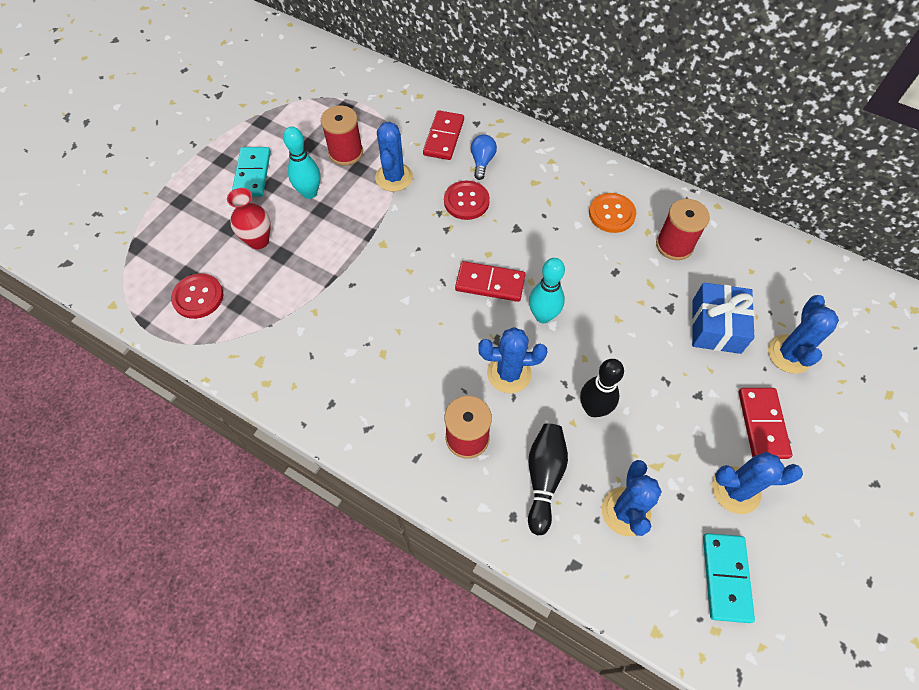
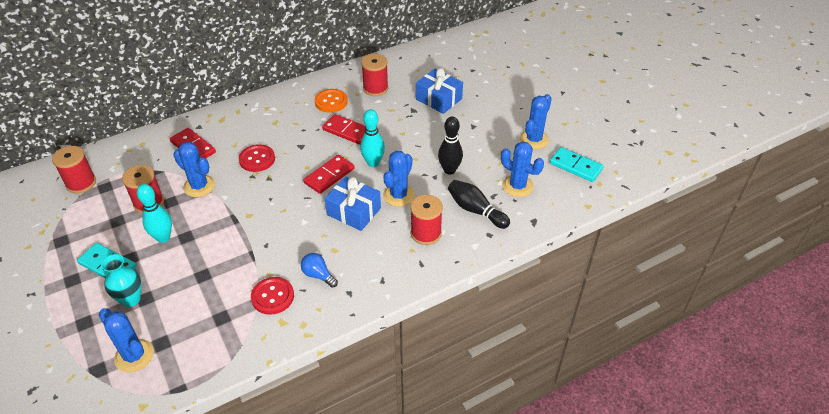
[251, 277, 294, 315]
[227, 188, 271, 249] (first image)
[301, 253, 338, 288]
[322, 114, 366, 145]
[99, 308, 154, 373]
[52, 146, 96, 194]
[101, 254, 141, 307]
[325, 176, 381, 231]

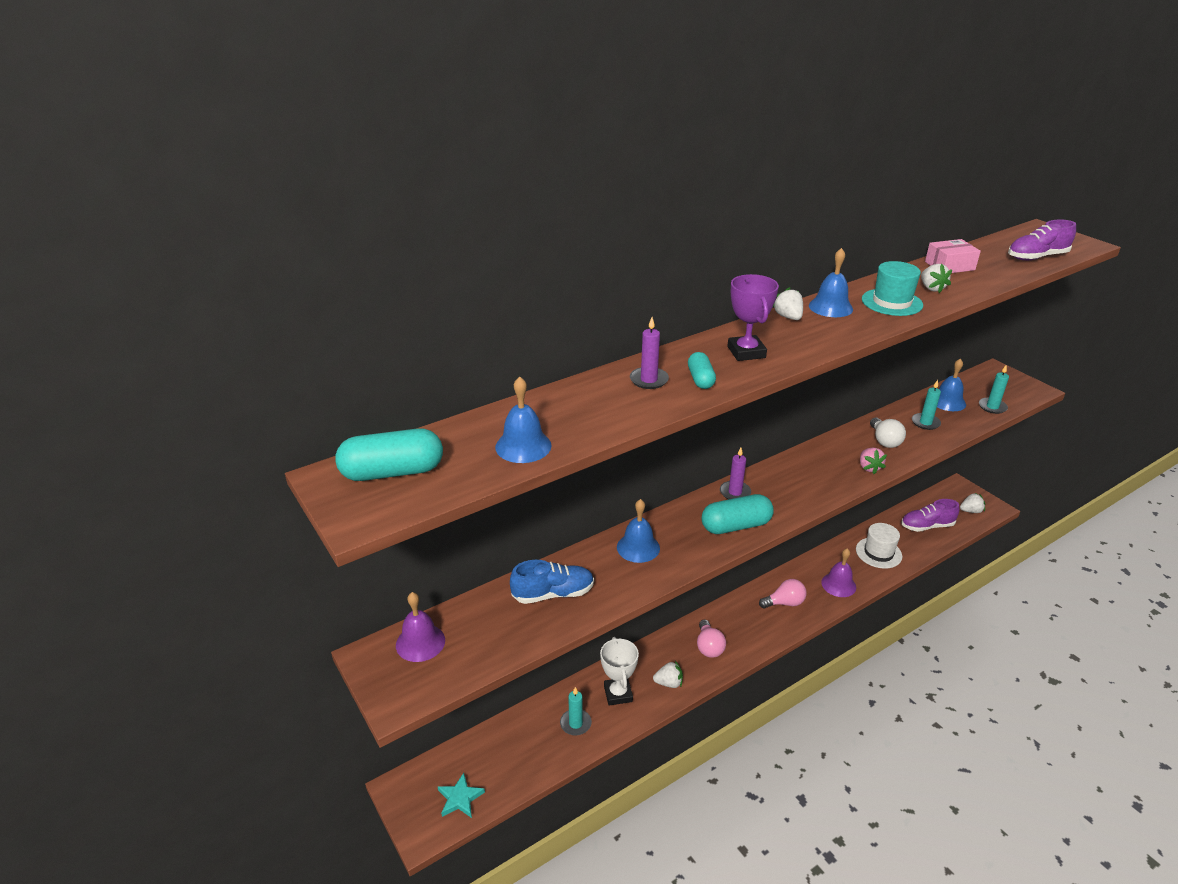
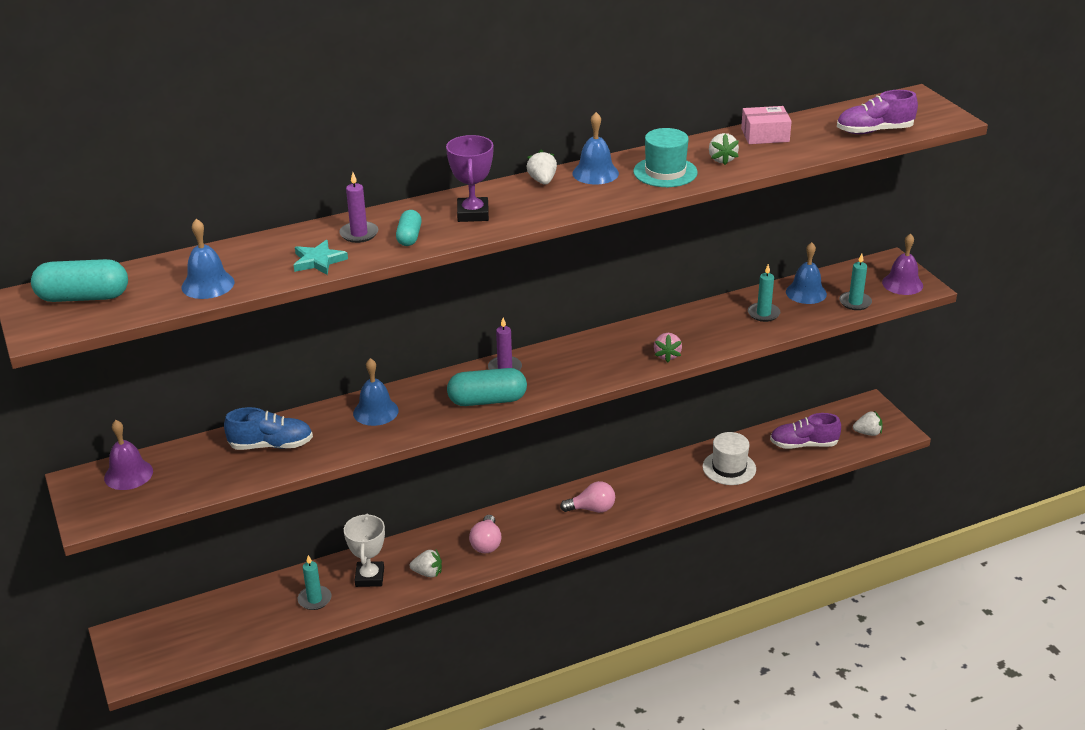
[294, 240, 348, 275]
[882, 233, 923, 295]
[870, 417, 906, 448] (first image)

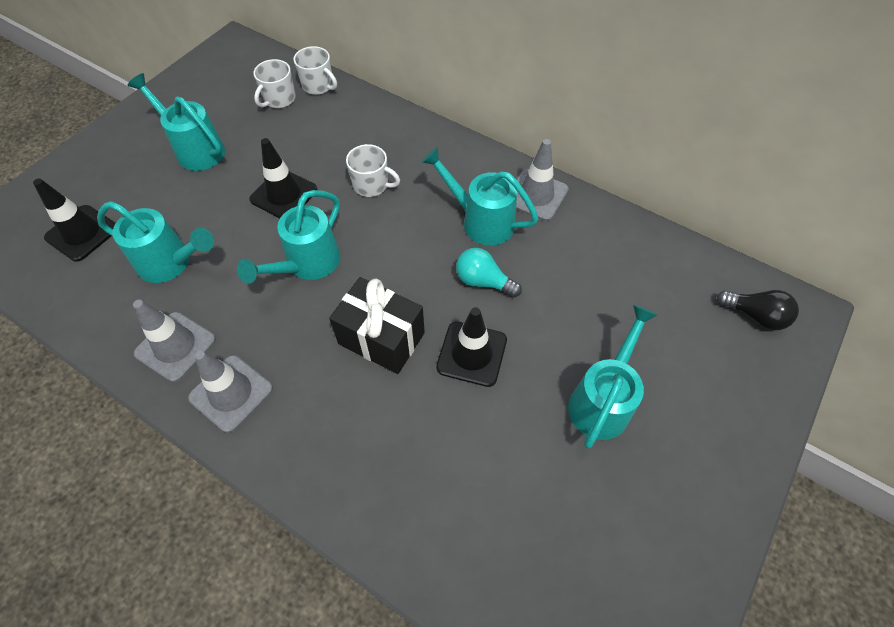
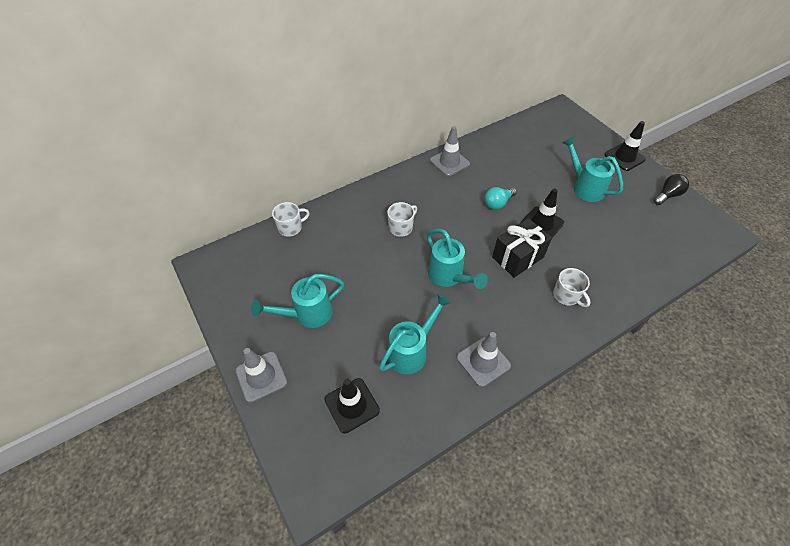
[236, 348, 287, 403]
[604, 121, 646, 171]
[553, 268, 590, 307]
[421, 147, 539, 246] (first image)
[654, 174, 689, 205]

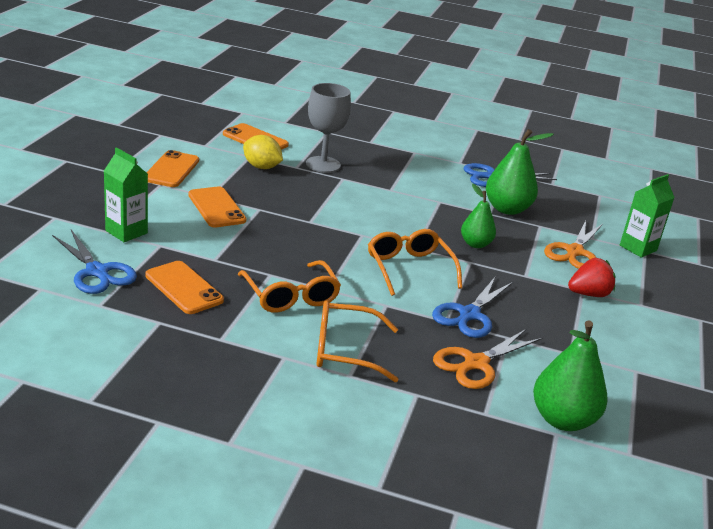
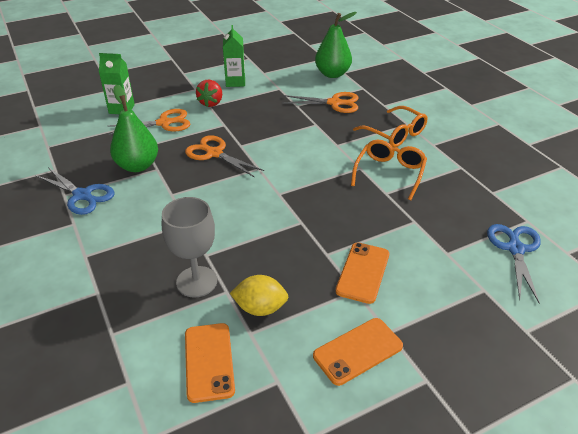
[223, 25, 245, 87]
[145, 261, 224, 314] (first image)
[230, 275, 288, 316]
[368, 229, 462, 296] (first image)
[432, 276, 513, 338] (first image)
[185, 135, 264, 177]
[196, 80, 222, 107]

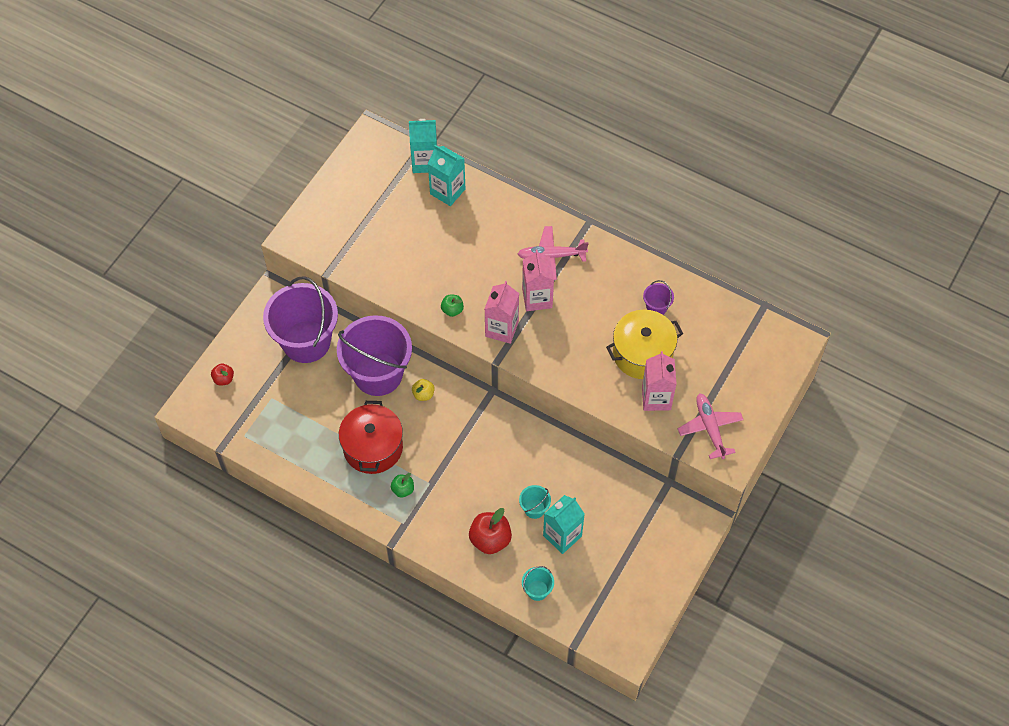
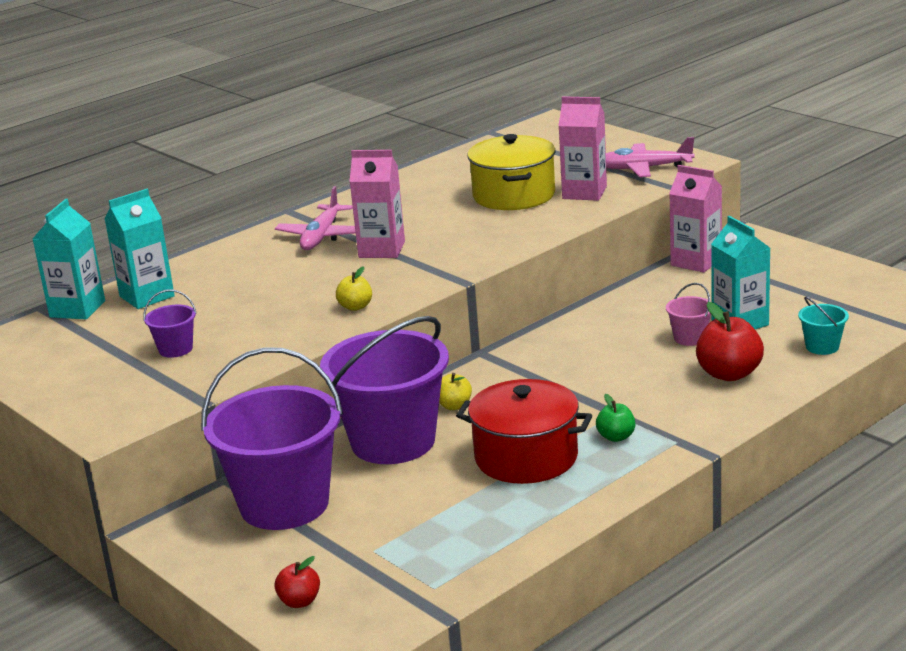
[336, 266, 372, 311]
[669, 165, 722, 272]
[666, 283, 711, 346]
[143, 290, 196, 358]

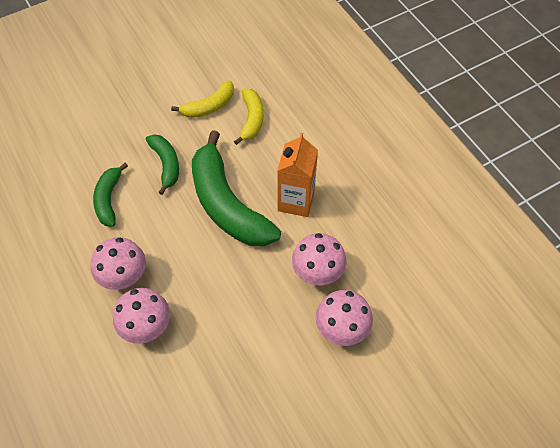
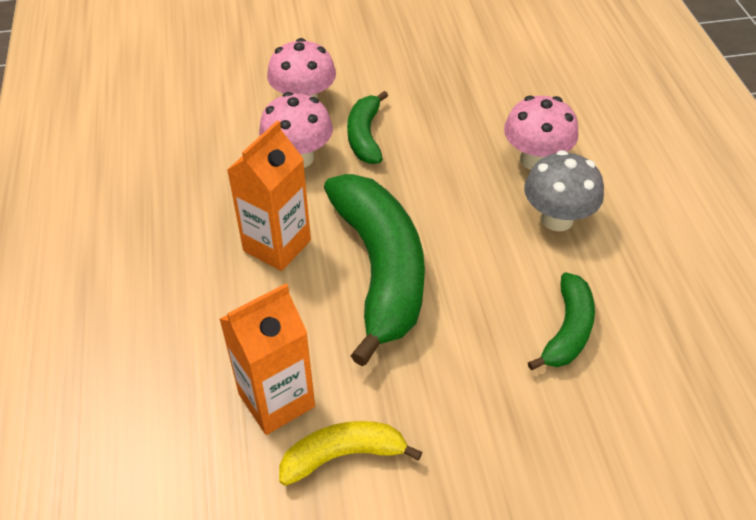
[524, 150, 604, 231]
[347, 91, 388, 164]
[219, 283, 315, 435]

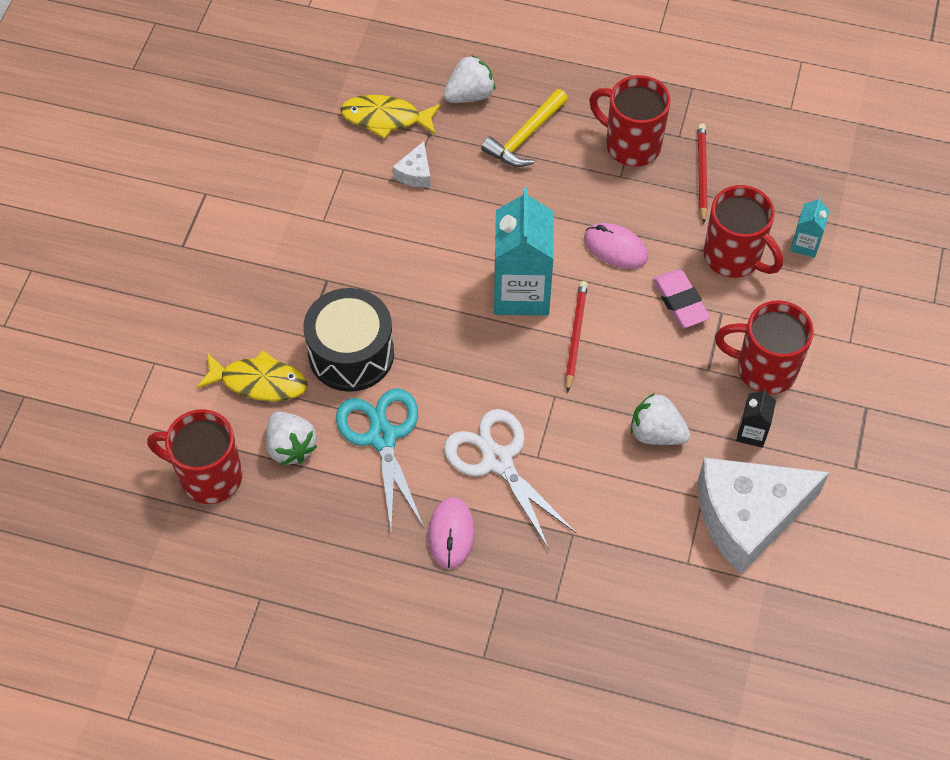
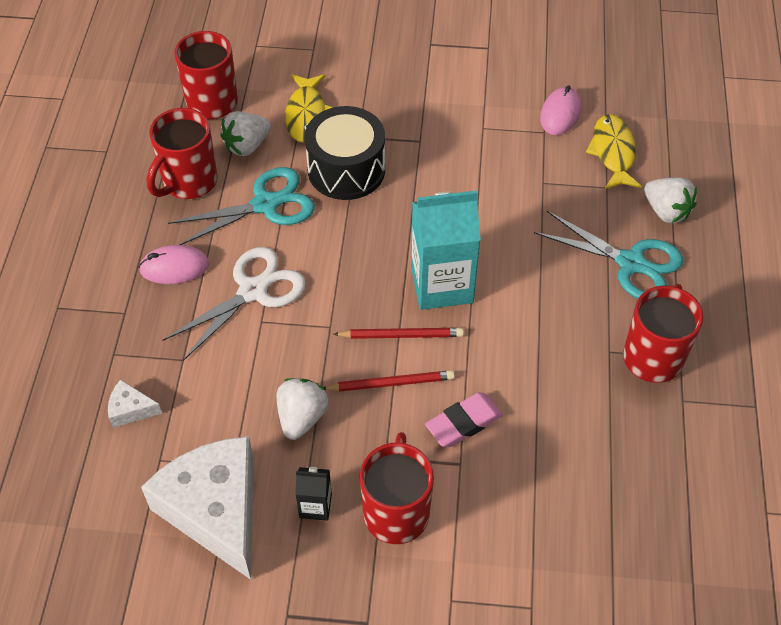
[108, 379, 162, 428]
[534, 211, 683, 299]
[540, 85, 581, 135]
[323, 370, 455, 392]
[147, 108, 217, 199]
[790, 197, 830, 258] (first image)

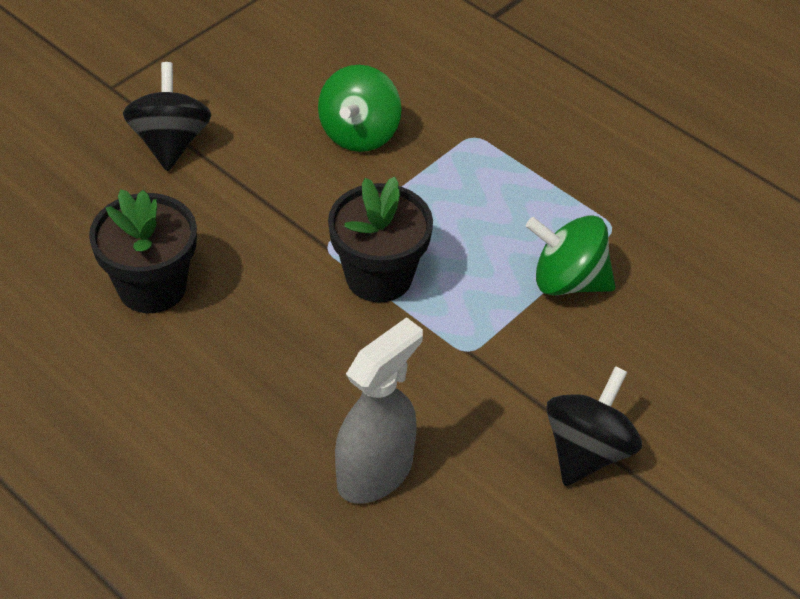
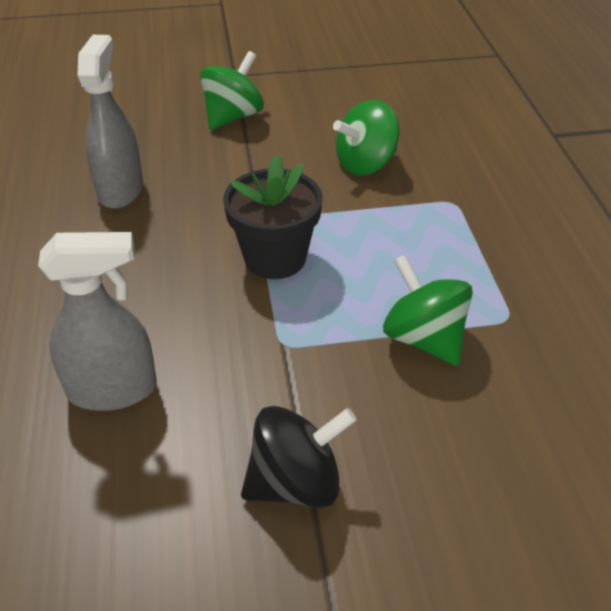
[78, 35, 143, 209]
[200, 51, 264, 130]

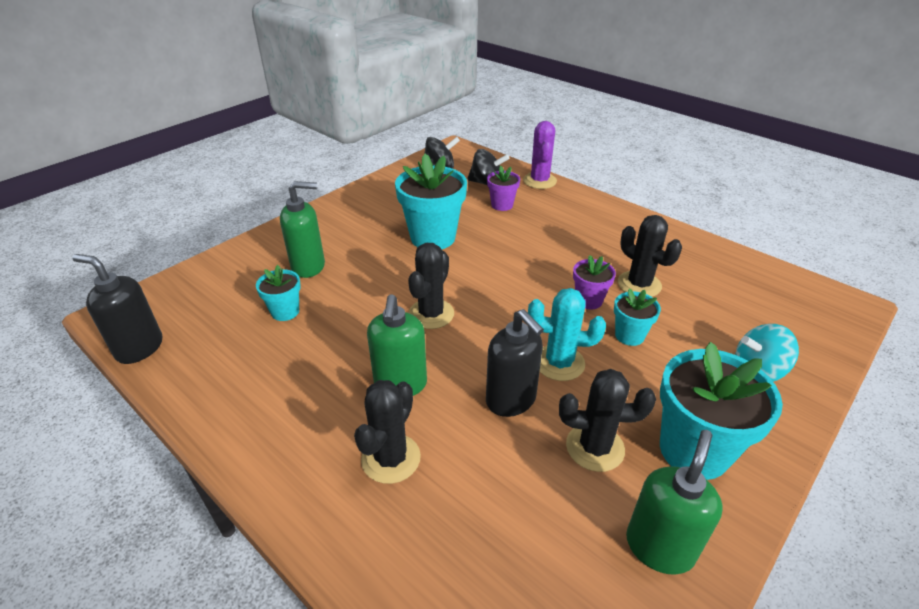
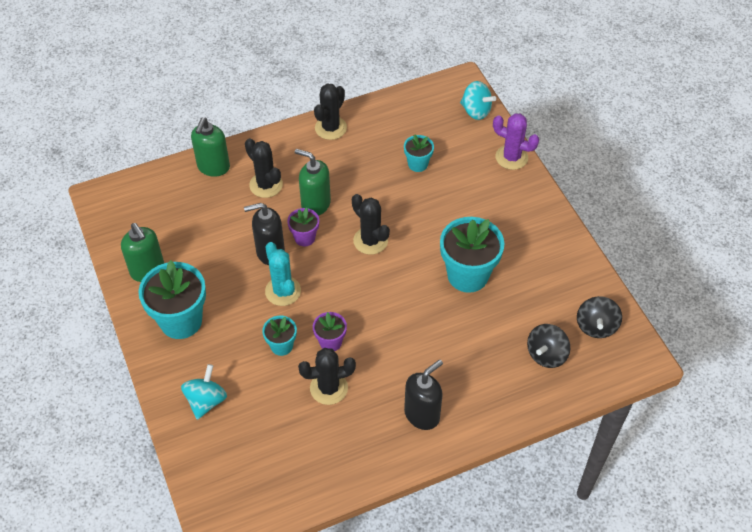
[404, 360, 443, 430]
[191, 117, 230, 177]
[287, 208, 319, 247]
[493, 113, 539, 170]
[265, 242, 301, 306]
[314, 84, 347, 140]
[460, 81, 496, 120]

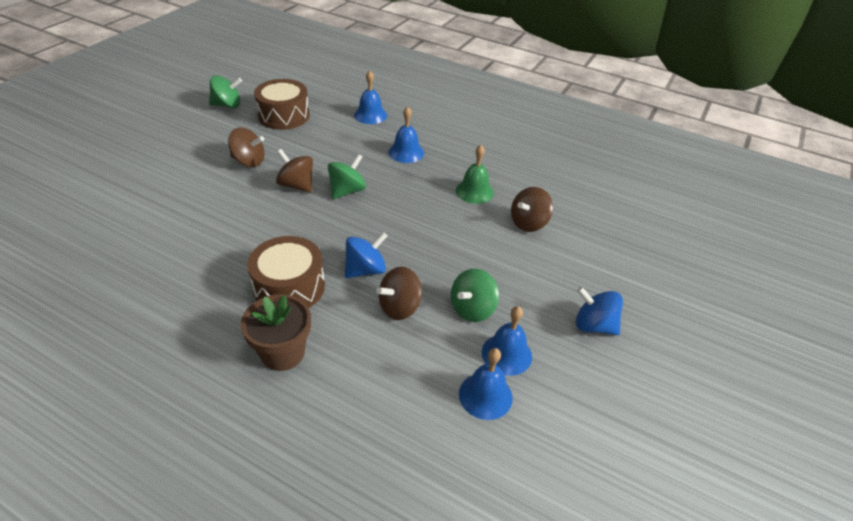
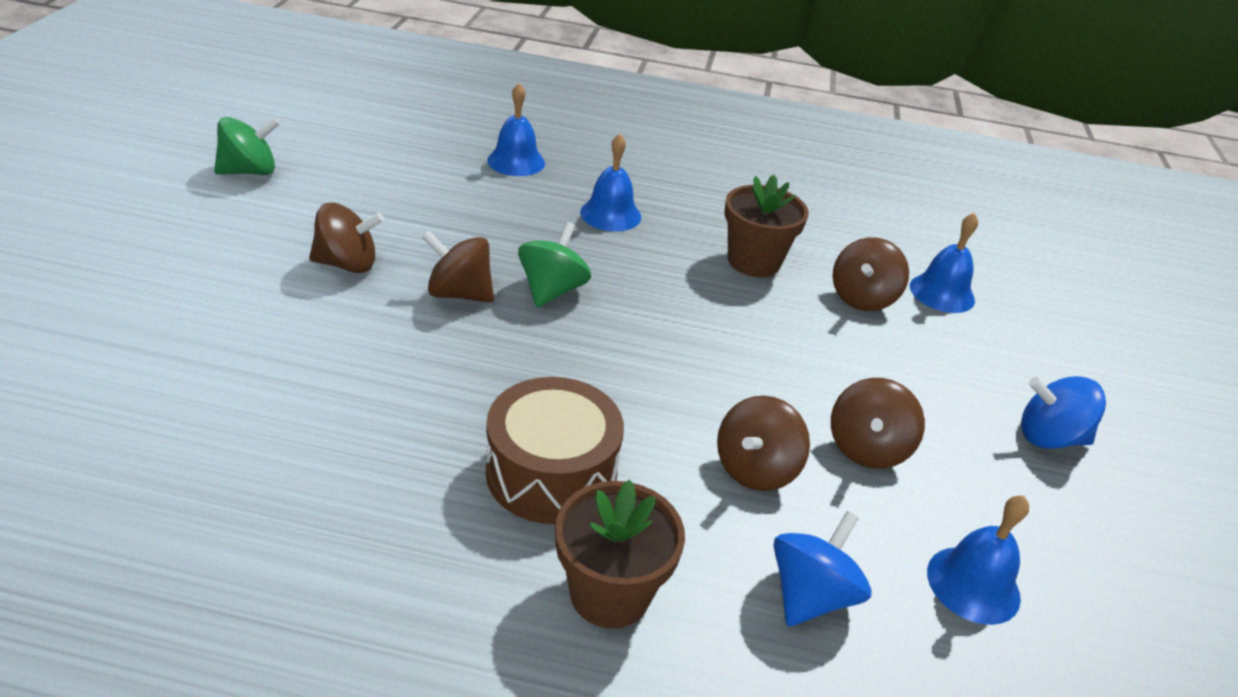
[254, 79, 310, 130] (first image)
[774, 511, 872, 626]
[831, 378, 925, 469]
[724, 175, 809, 277]
[910, 213, 978, 313]

